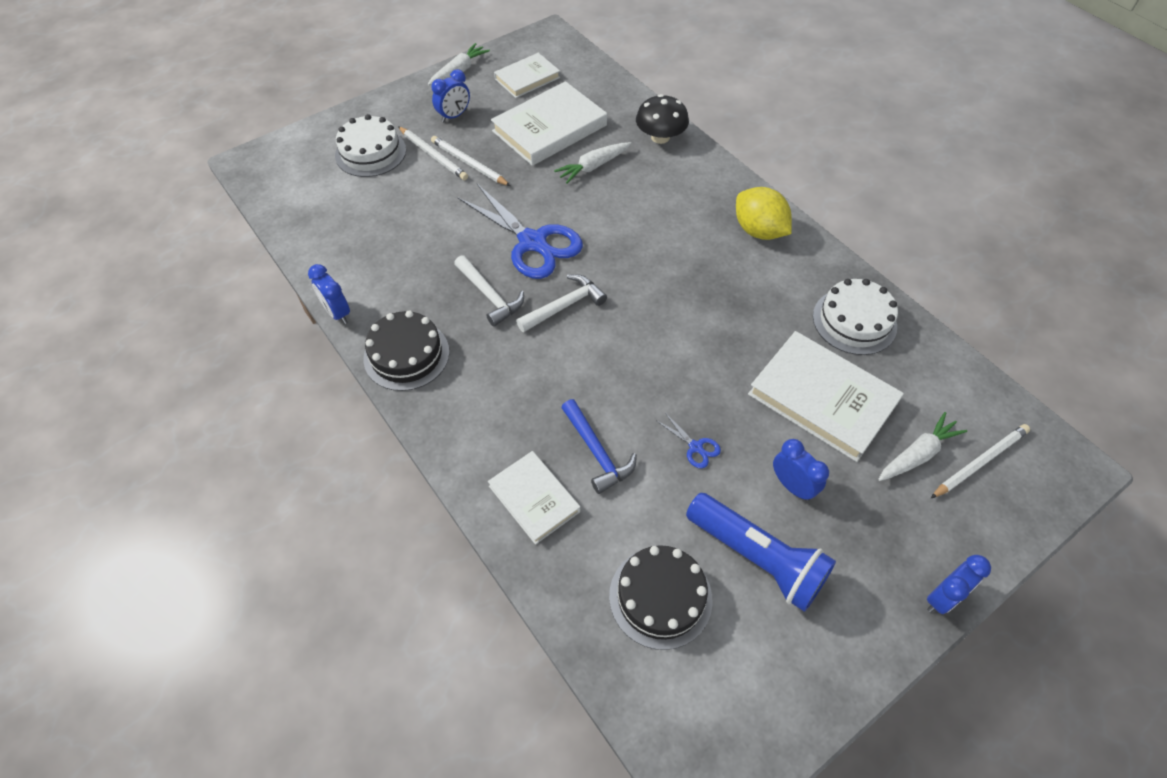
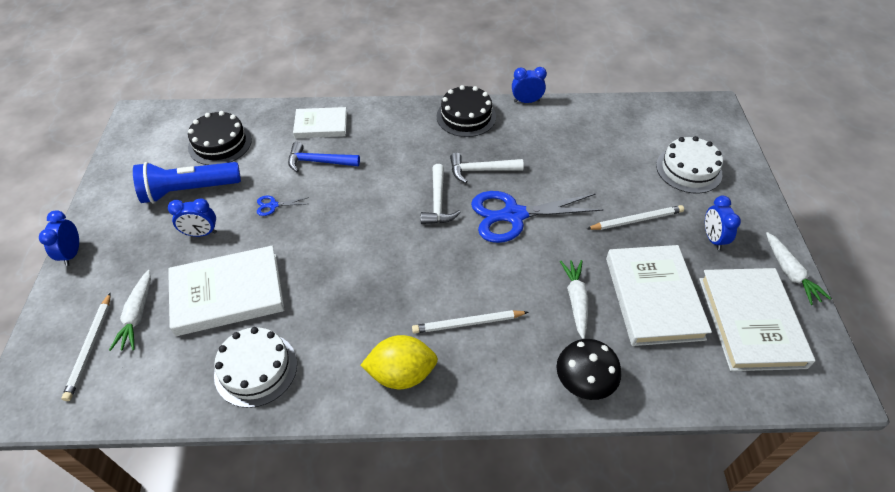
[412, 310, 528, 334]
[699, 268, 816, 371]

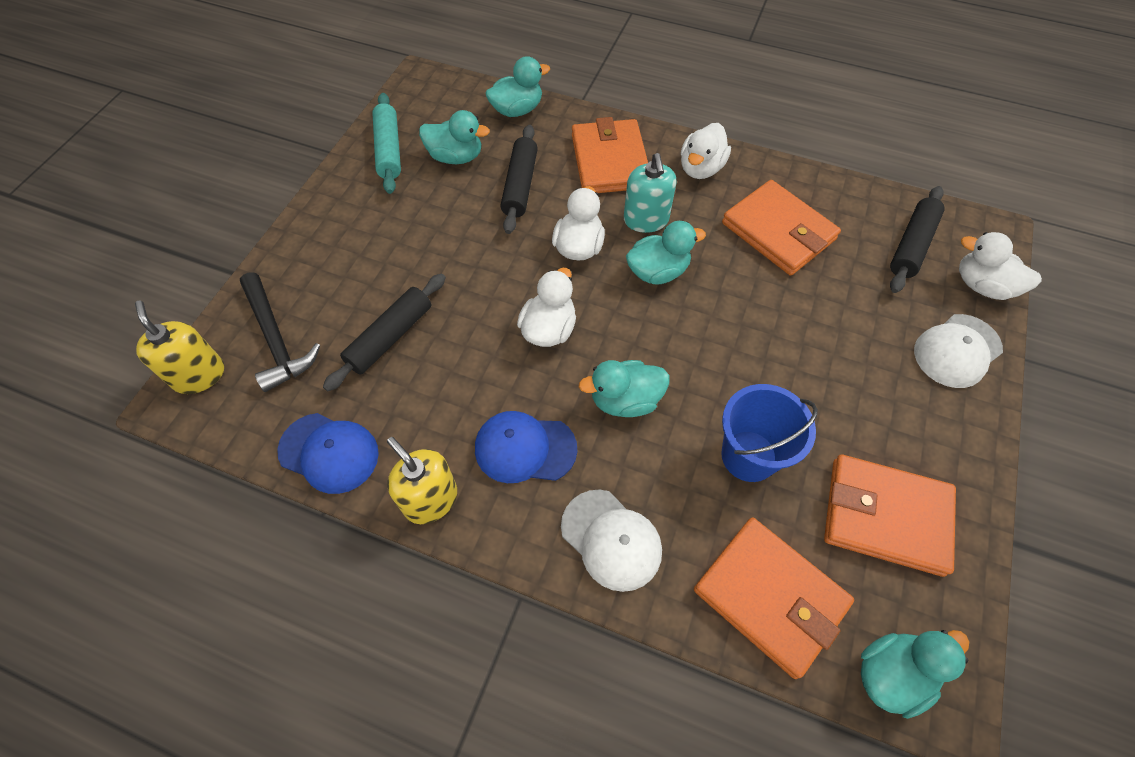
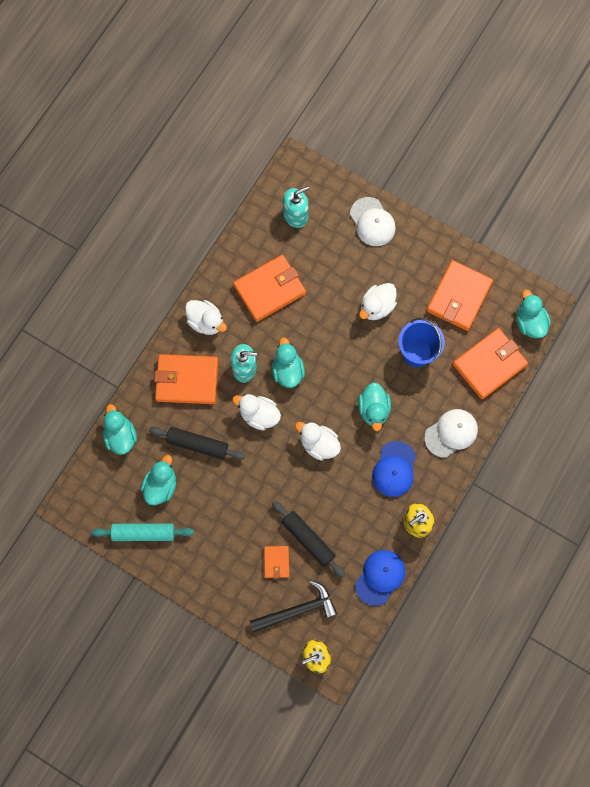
[283, 186, 309, 228]
[359, 283, 397, 320]
[264, 546, 289, 578]

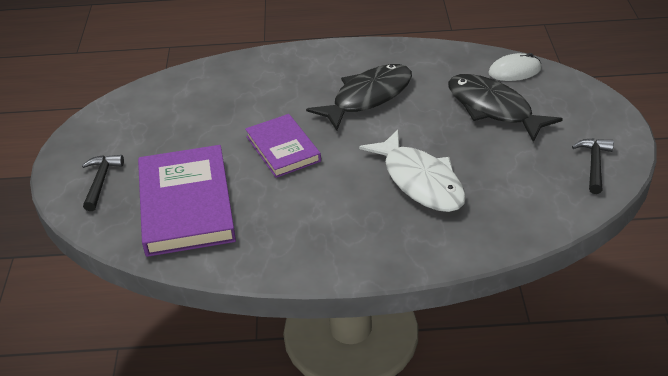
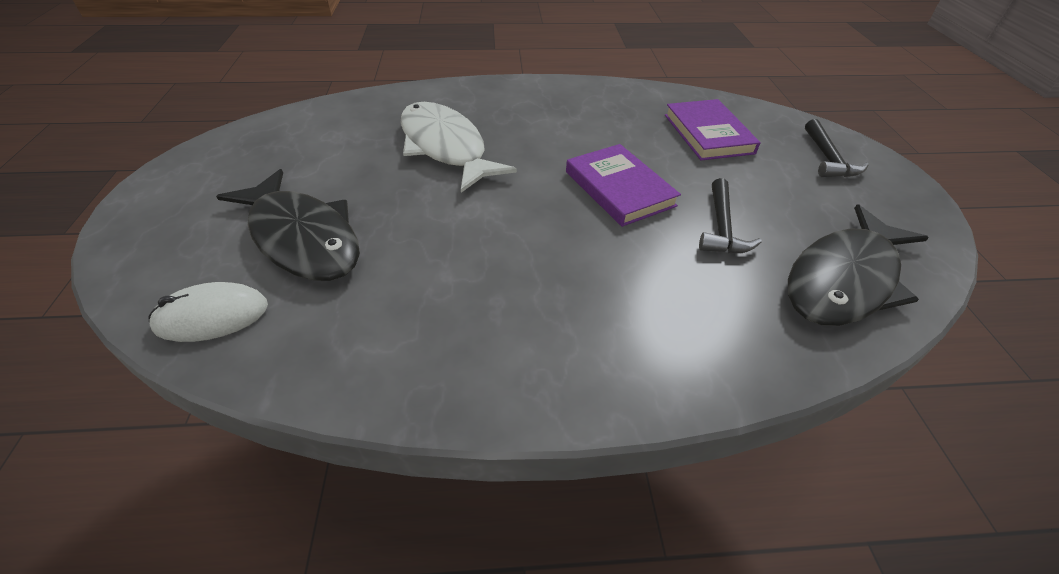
[665, 99, 761, 160]
[788, 204, 929, 326]
[699, 178, 762, 254]

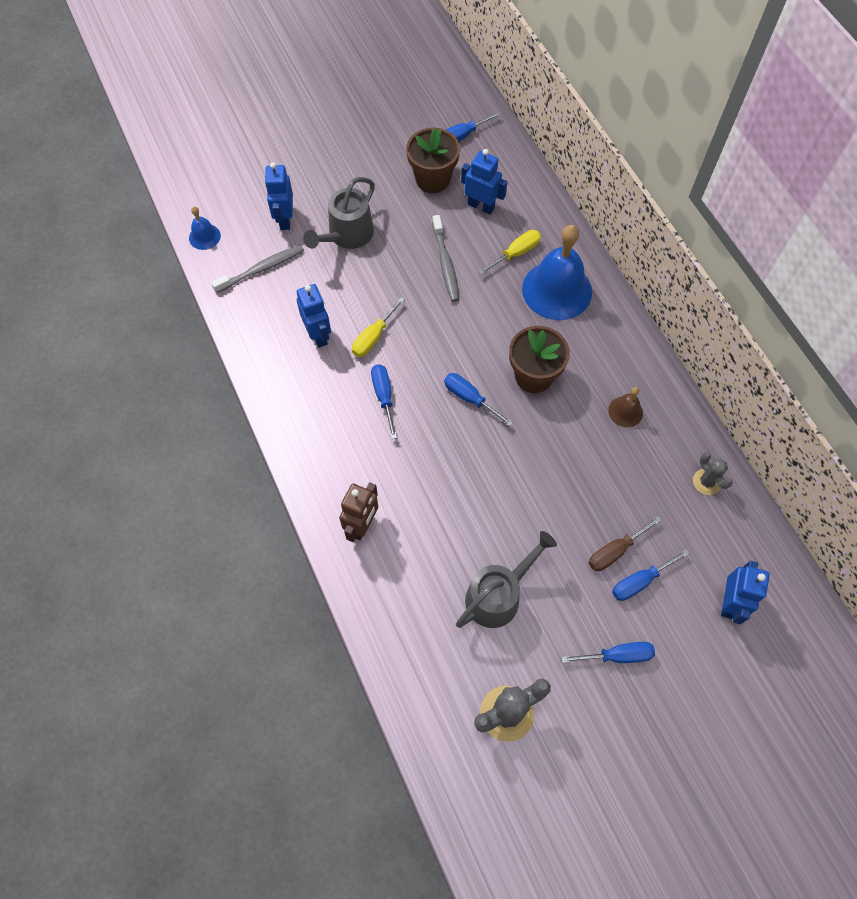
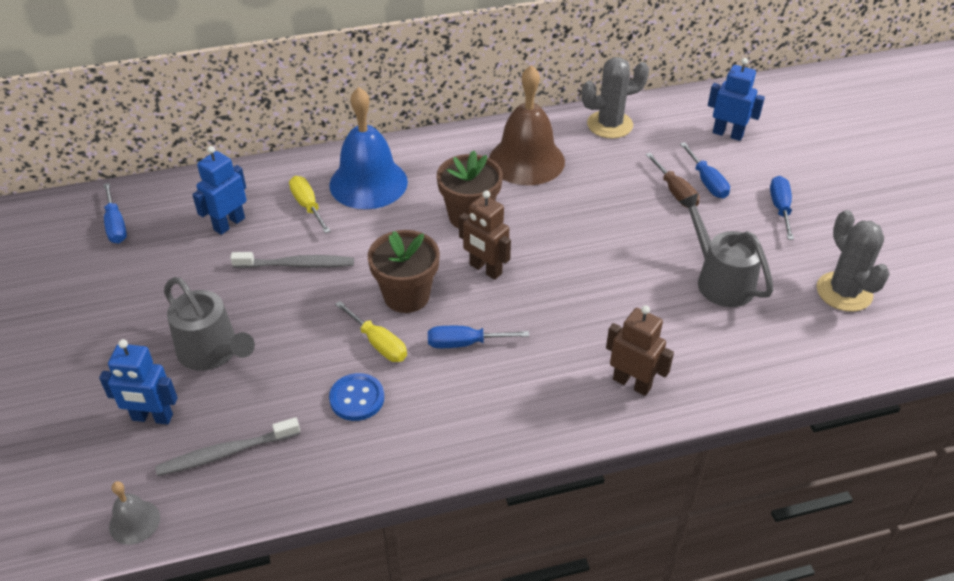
[109, 481, 160, 545]
[155, 417, 300, 476]
[329, 373, 384, 421]
[368, 230, 440, 313]
[459, 190, 511, 280]
[489, 65, 565, 186]
[581, 57, 649, 139]

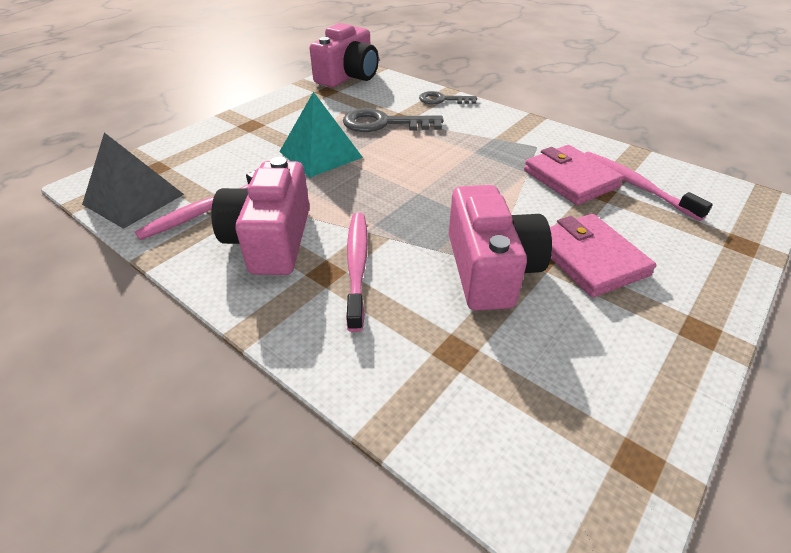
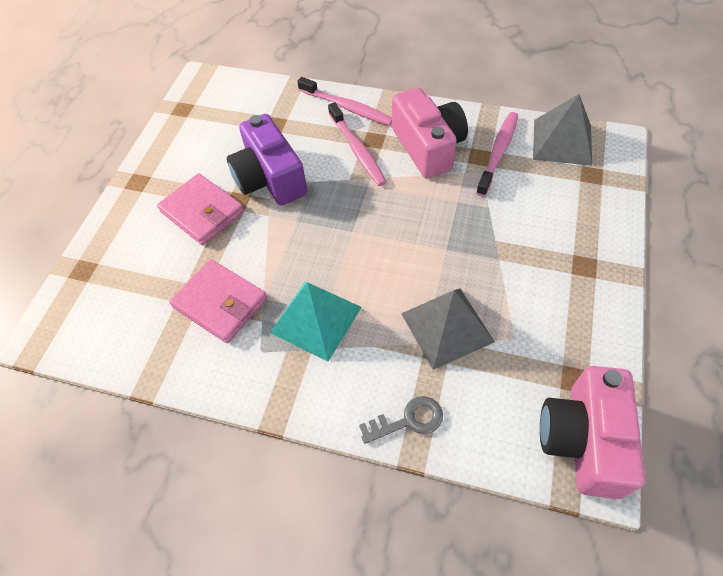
[270, 282, 362, 361]
[401, 289, 495, 370]
[227, 114, 307, 205]
[297, 77, 392, 126]

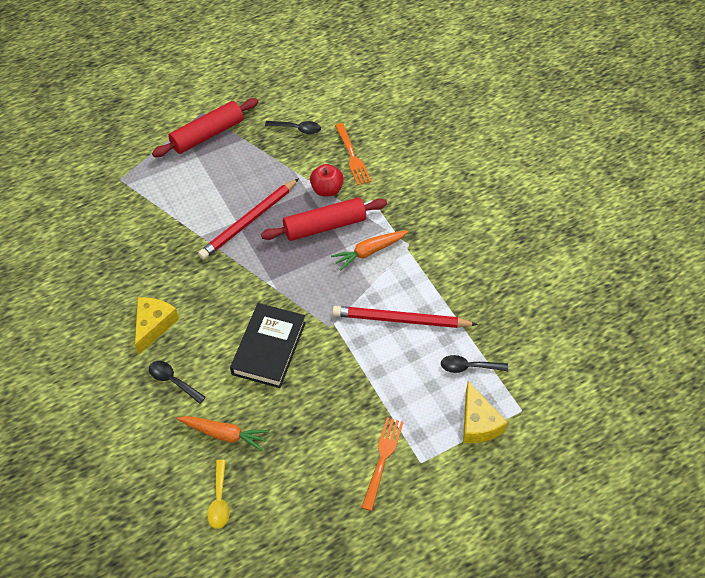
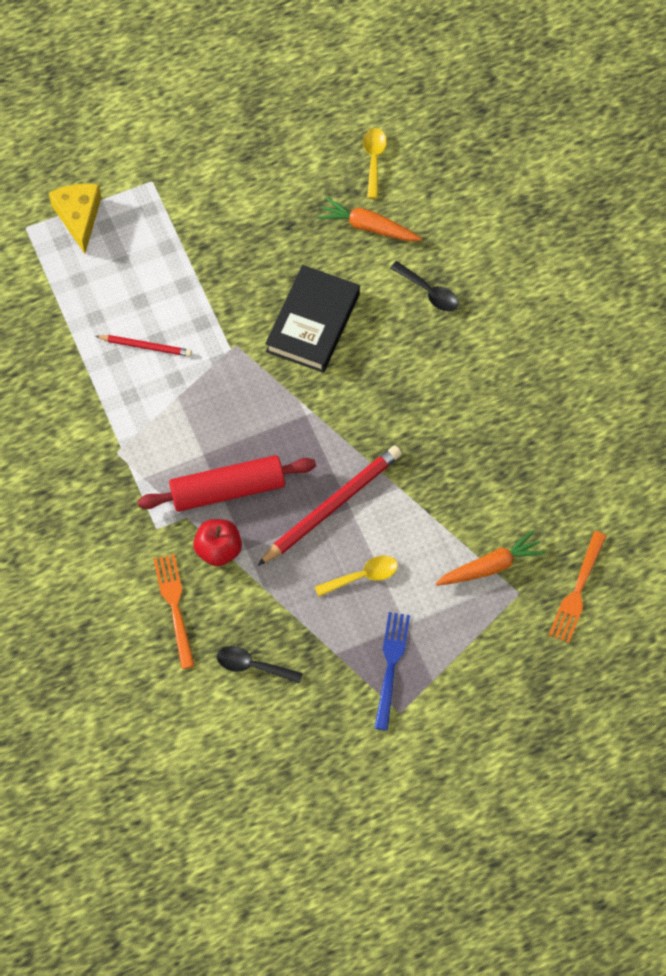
[135, 297, 179, 355] (first image)
[374, 612, 410, 731]
[435, 530, 546, 586]
[96, 335, 192, 357]
[549, 531, 606, 643]
[441, 355, 508, 373] (first image)
[315, 555, 398, 597]

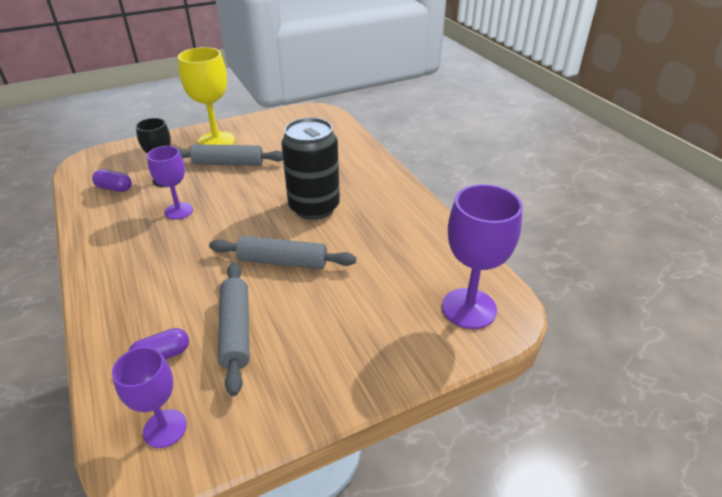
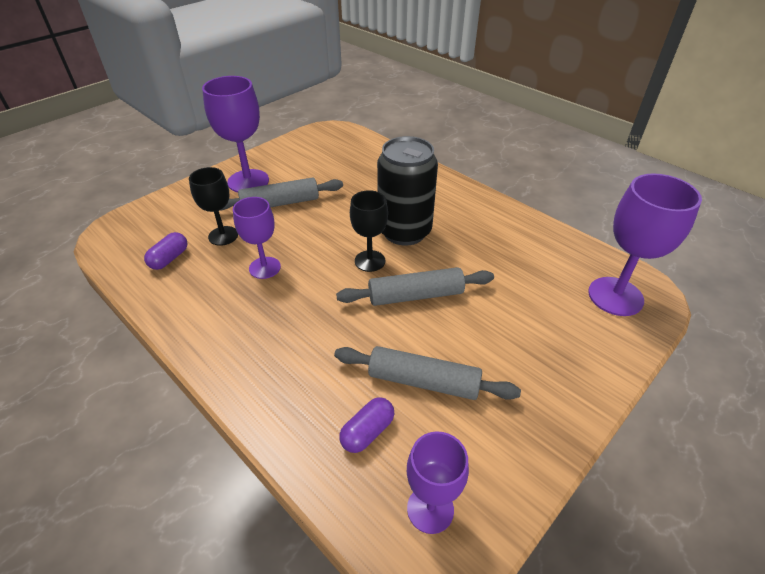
[144, 232, 187, 270]
[202, 76, 269, 192]
[334, 346, 521, 400]
[350, 190, 388, 272]

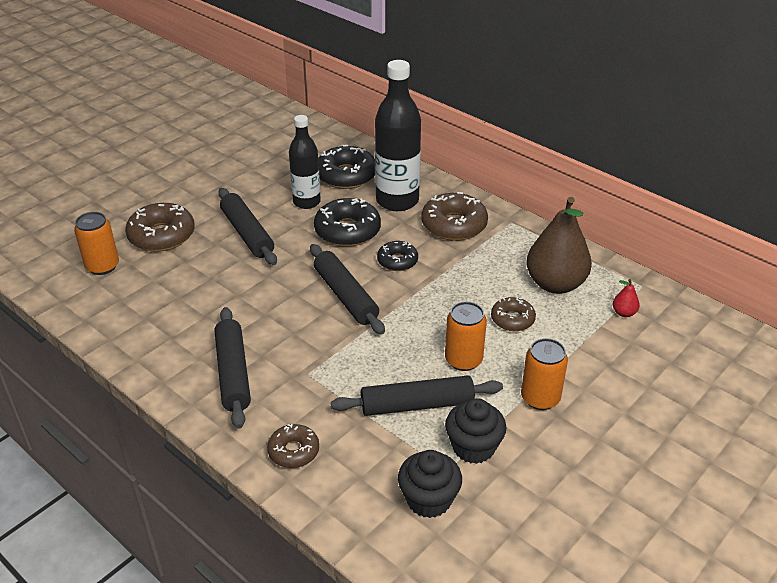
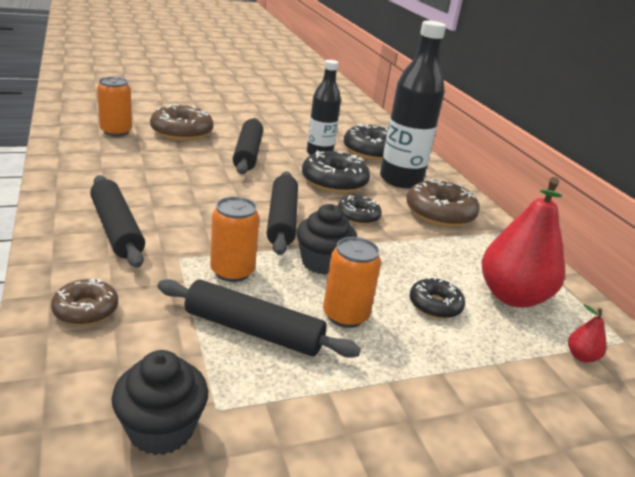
[90, 175, 145, 268]
[297, 204, 357, 275]
[409, 277, 465, 319]
[210, 197, 259, 282]
[482, 177, 565, 308]

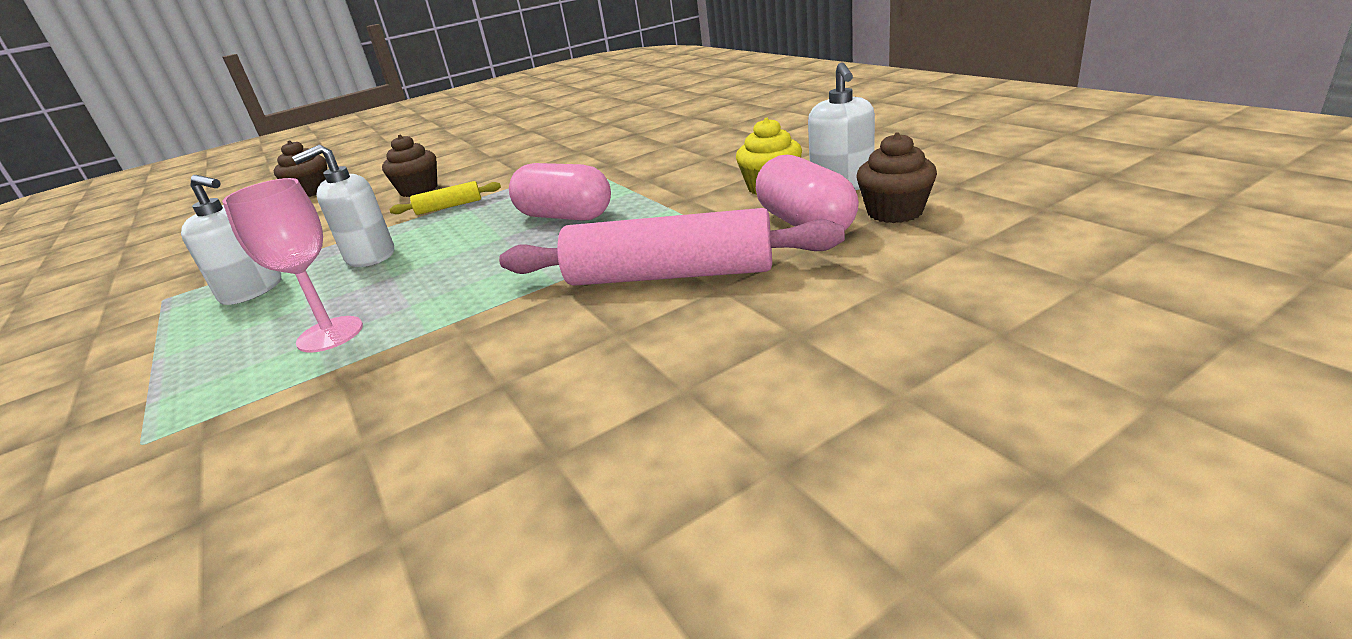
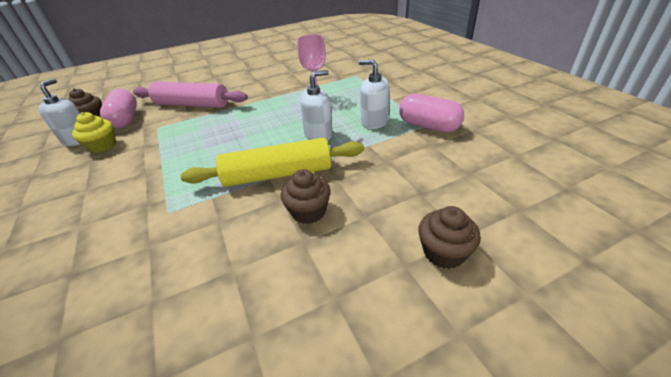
[181, 138, 364, 187]
[399, 93, 464, 132]

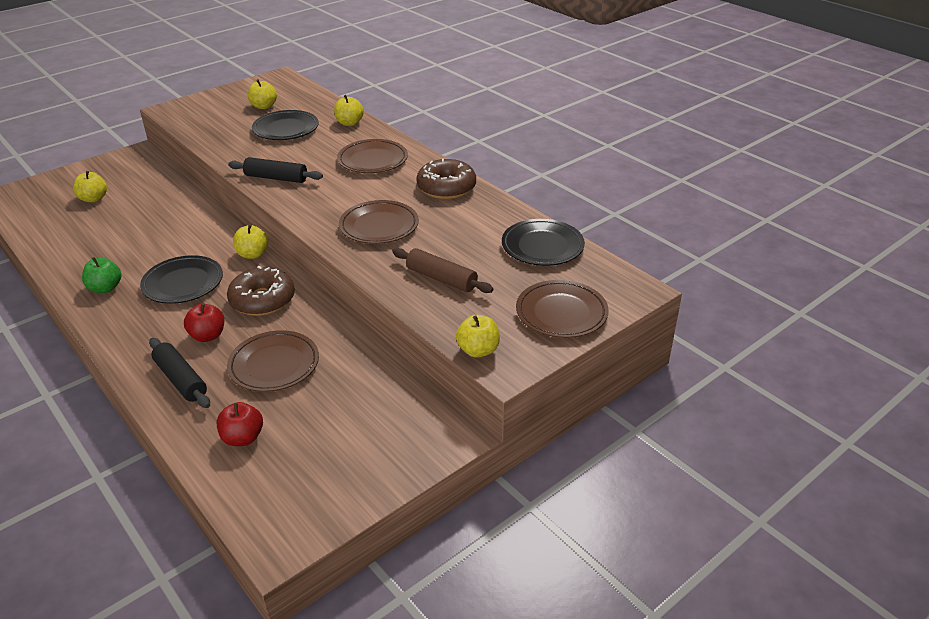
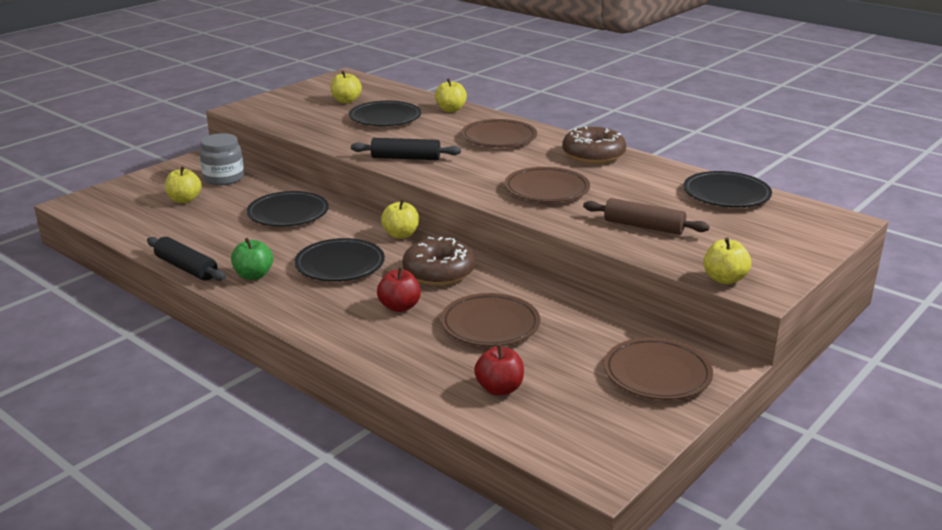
[147, 237, 226, 281]
[604, 338, 713, 400]
[199, 133, 244, 185]
[247, 191, 329, 227]

